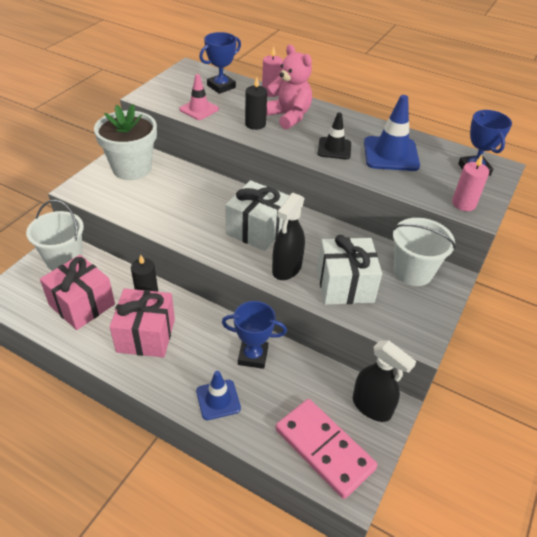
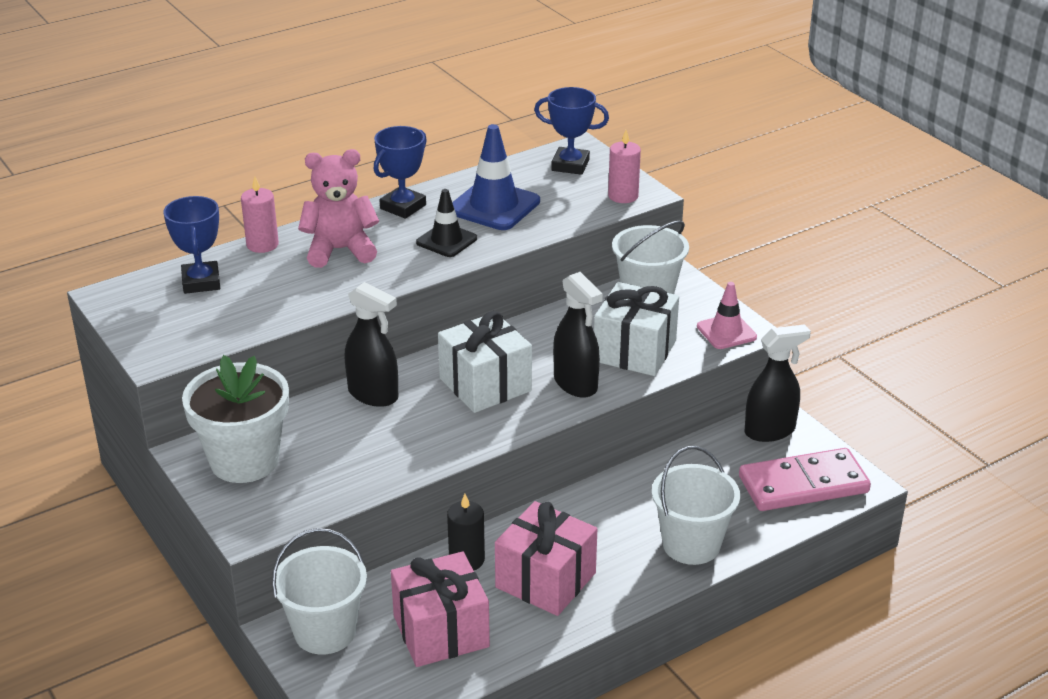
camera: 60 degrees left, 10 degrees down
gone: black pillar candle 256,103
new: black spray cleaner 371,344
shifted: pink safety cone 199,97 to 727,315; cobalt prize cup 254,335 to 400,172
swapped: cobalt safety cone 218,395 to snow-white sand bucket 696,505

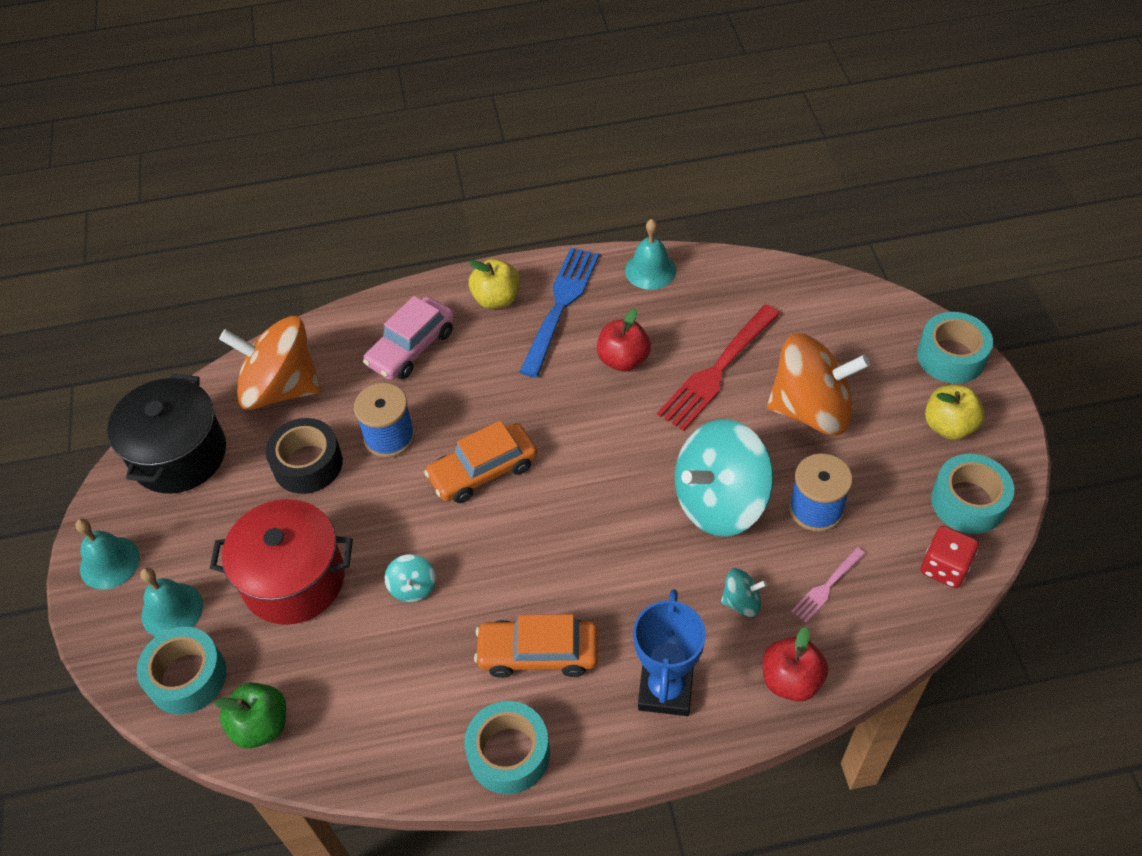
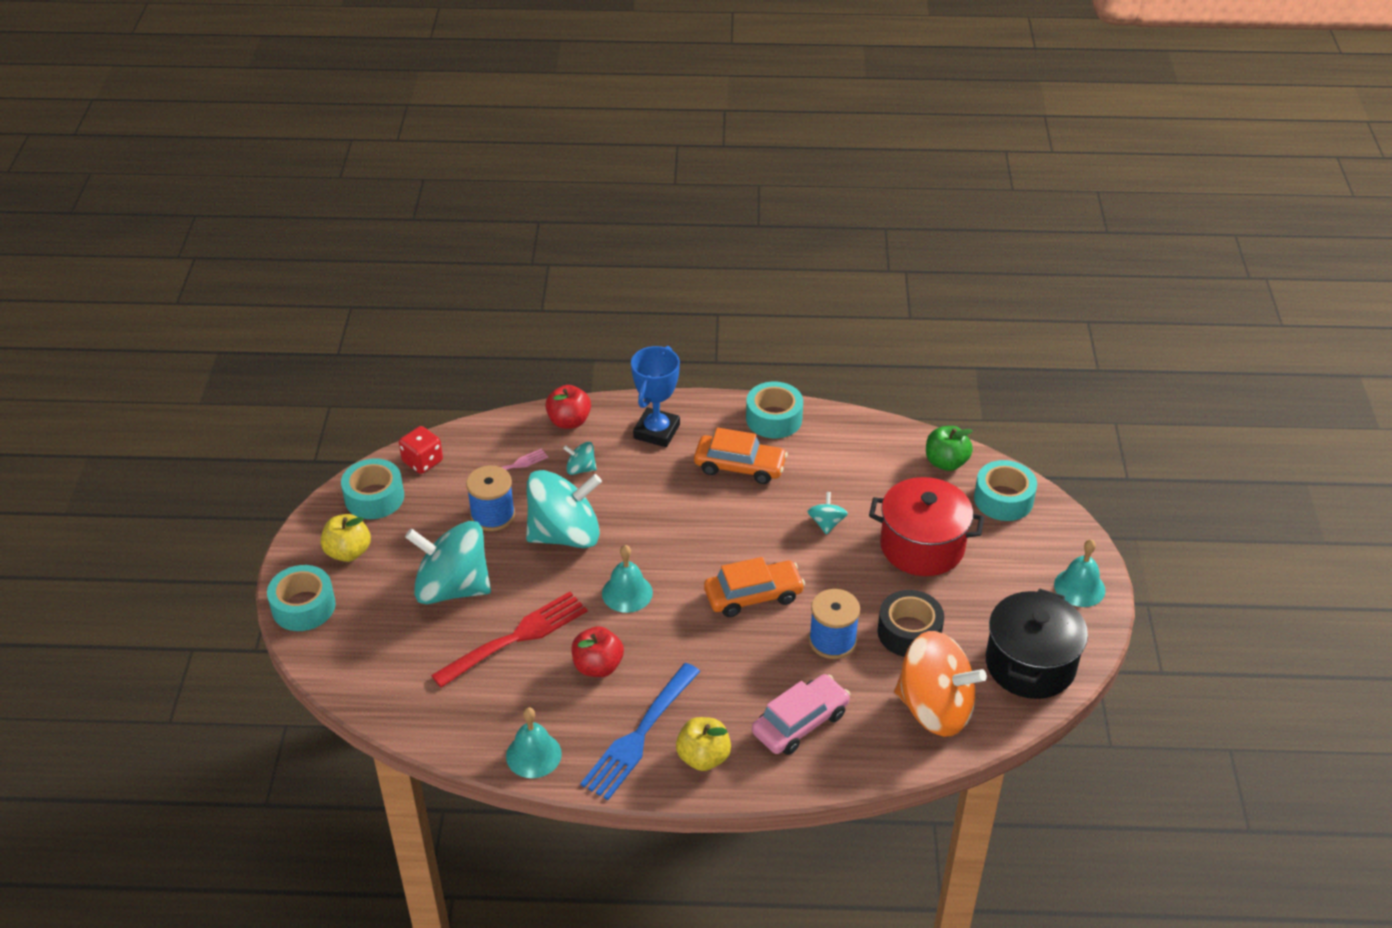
camera: 170 degrees left, 10 degrees down
shifted: turquoise bell 171,602 to 627,579
repainted: bright orange spinning top 818,384 to turquoise spinning top 448,562

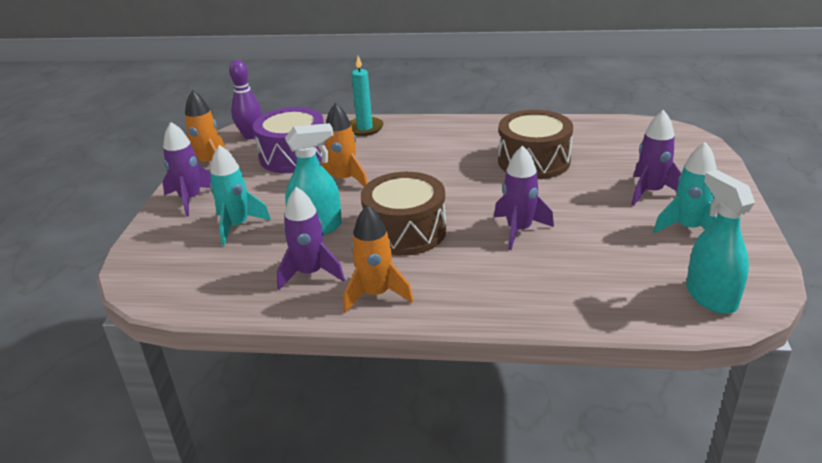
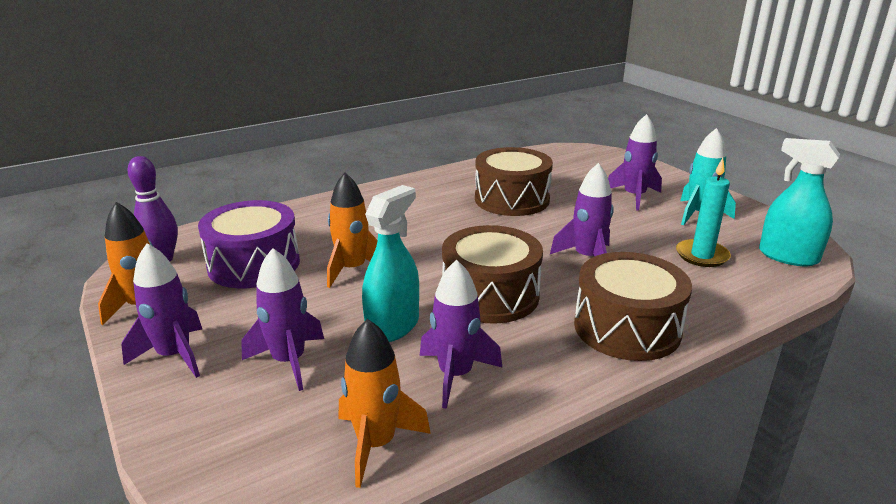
camera: 40 degrees left, 5 degrees down
new: dark brown drum 633,306
shifted: turquoise pillar candle 367,96 to 703,212; bright orange spaceship 378,259 to 385,403
repainted: turquoise spaceship 240,195 to royal purple spaceship 282,319

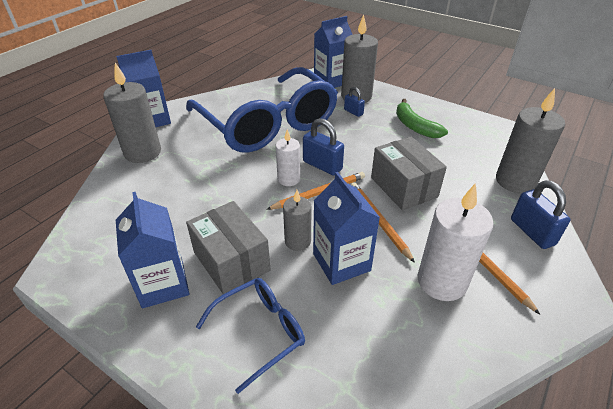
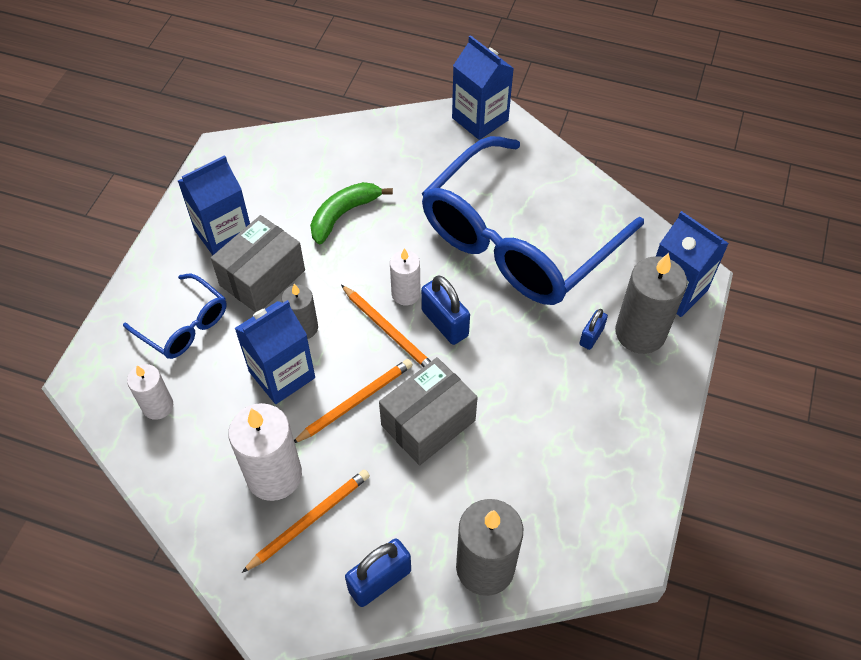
camera: 75 degrees right, 15 degrees up
gone: grey pillar candle 132,113
new: snow-white pillar candle 150,392
shifted: leaf-green banana fruit 422,118 to 351,213
rotated: cobalt small lock 323,147 = 445,310 60 degrees counterclockwise

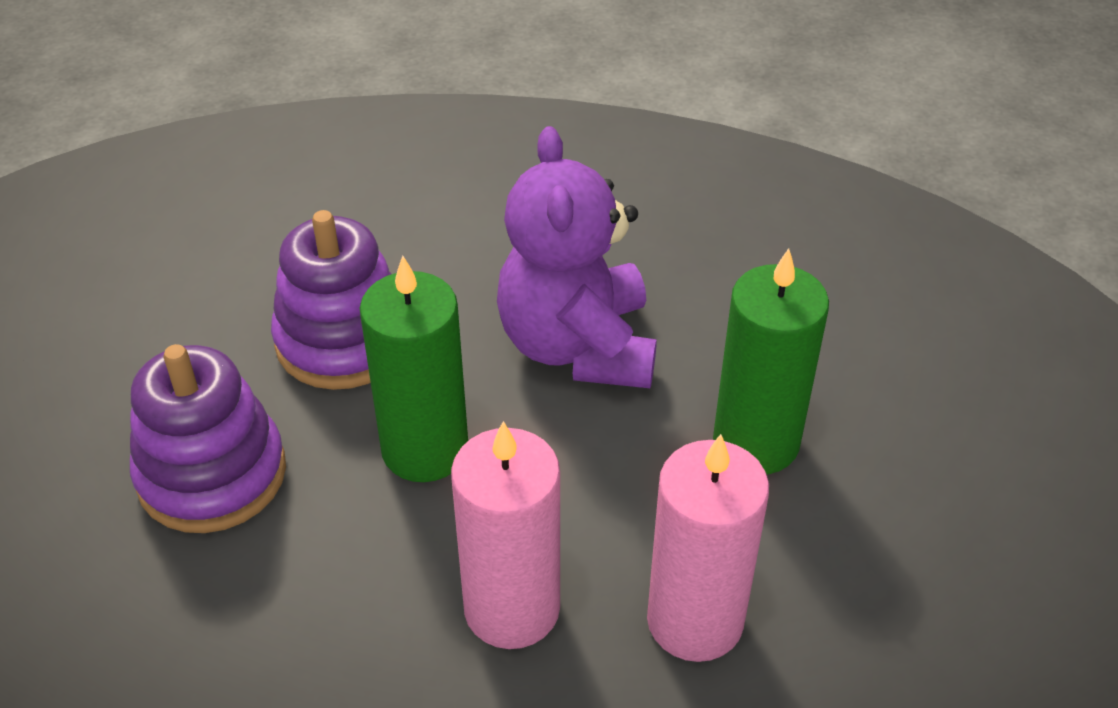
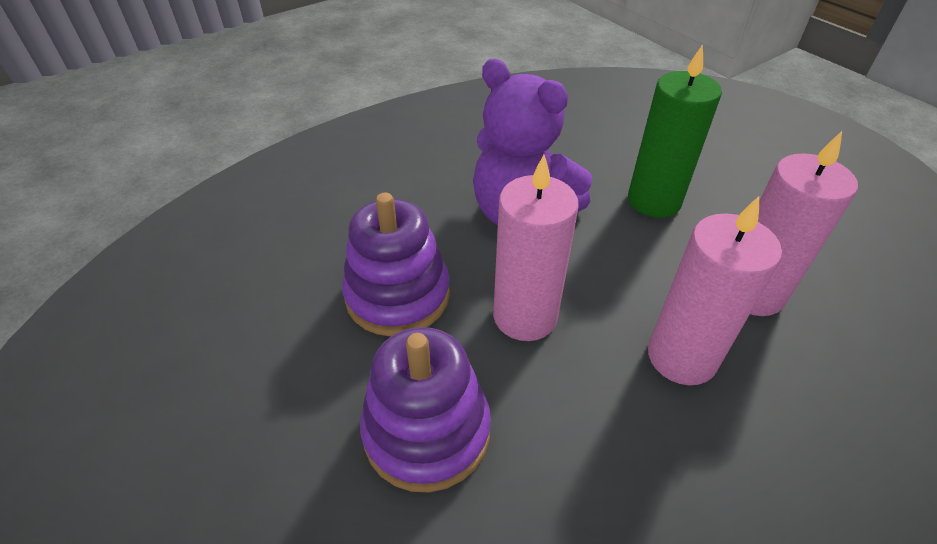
camera: 45 degrees left, 0 degrees up
repainted: leaf-green pillar candle 414,369 to pink pillar candle 536,248

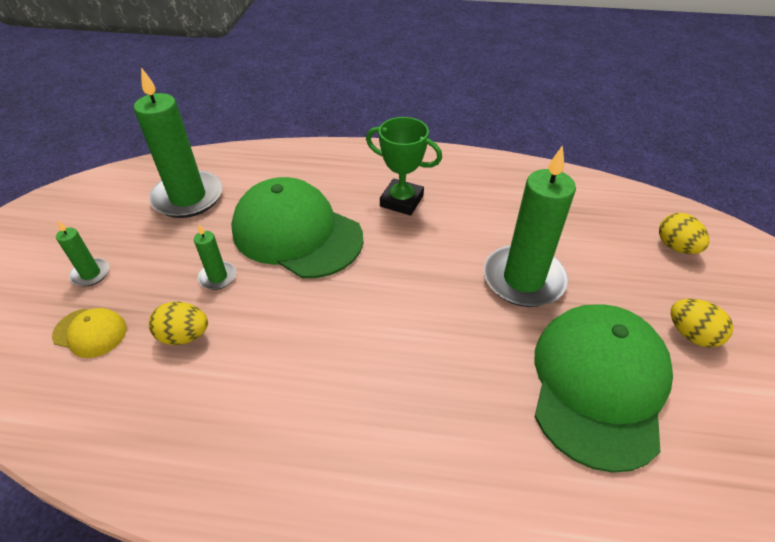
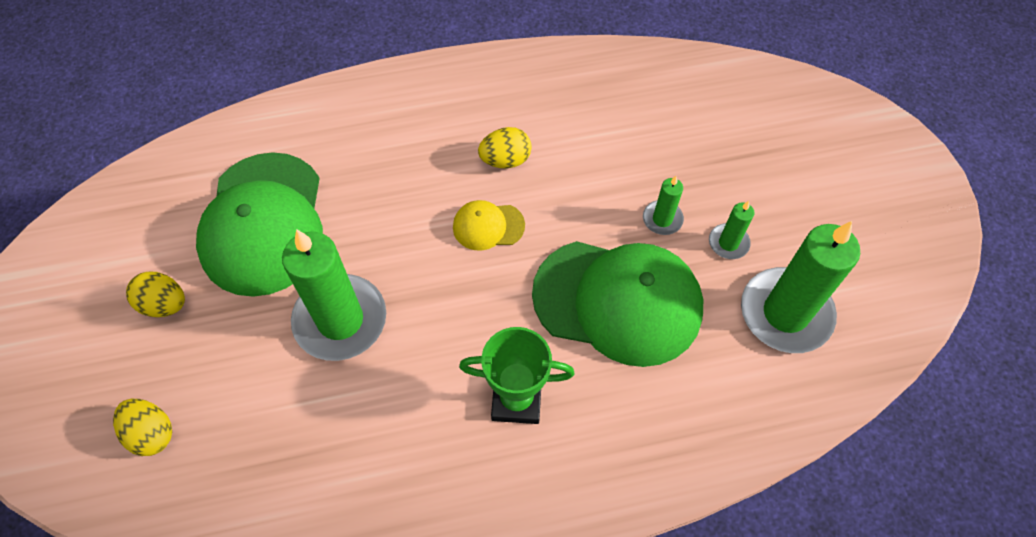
camera: 160 degrees right, 15 degrees up
shifted: leaf-green pillar candle 82,253 to 731,230; golden egg 178,323 to 505,147; golden peaked cap 89,333 to 489,225

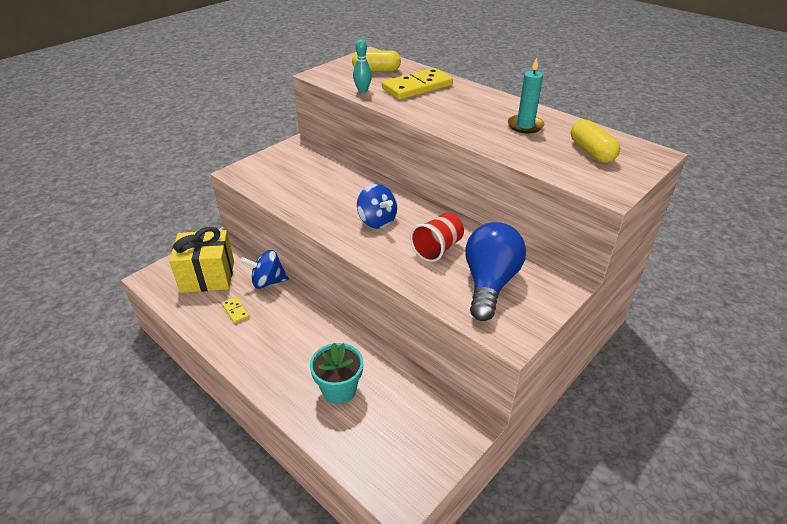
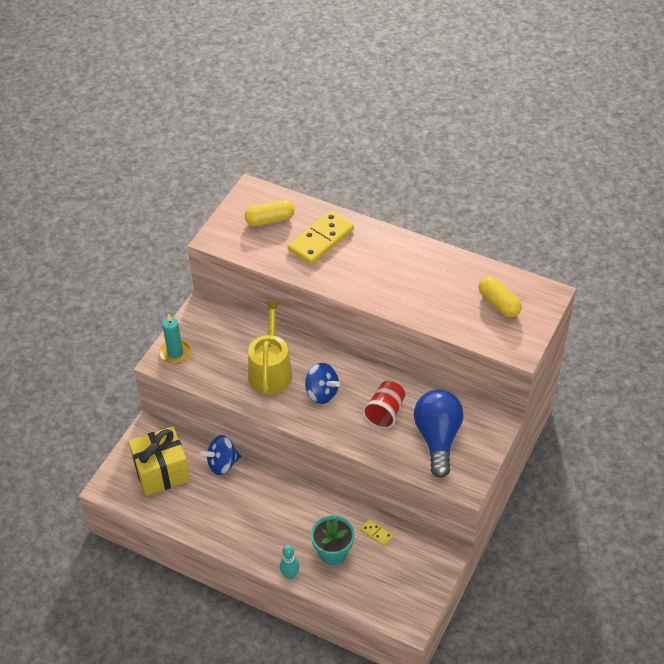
camera: 15 degrees left, 10 degrees up
new: golden watering can 270,348
shifted: turquoise tenpin 362,66 to 289,562; turquoise pillar candle 526,95 to 175,338; golden domino tile 235,310 to 377,533

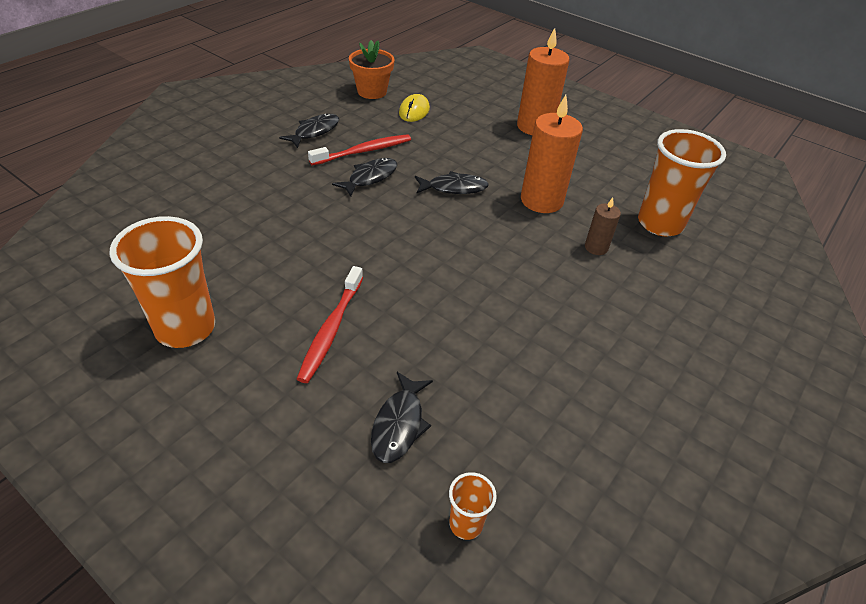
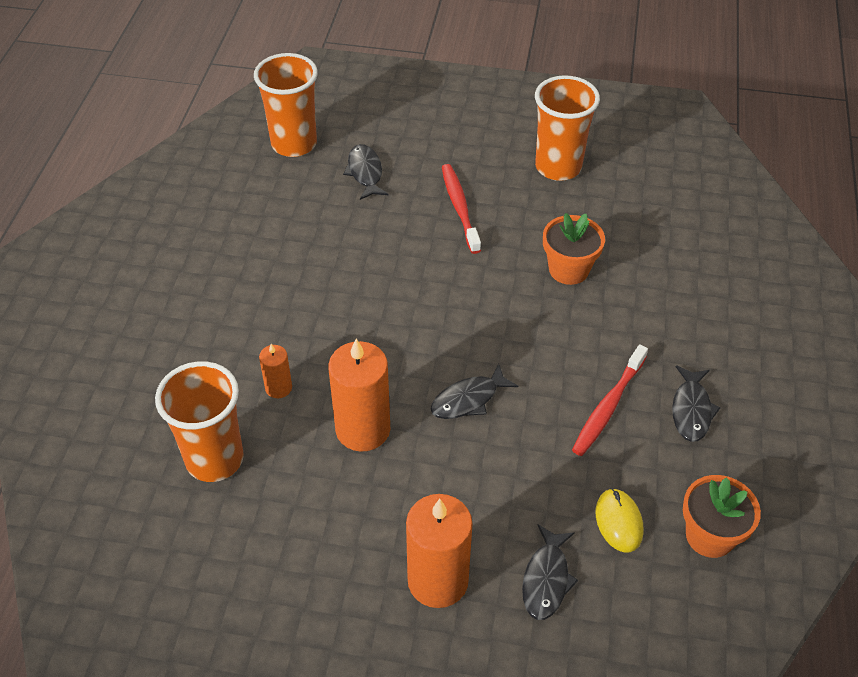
camera: 155 degrees right, 5 degrees up
new: bright orange potted plant 574,249
shifted: black fish 364,177 to 550,572
repainted: dark brown pillar candle 603,226 to bright orange pillar candle 275,371
scaled: bright orange tumbler 473,506 = 286,105 x2.15

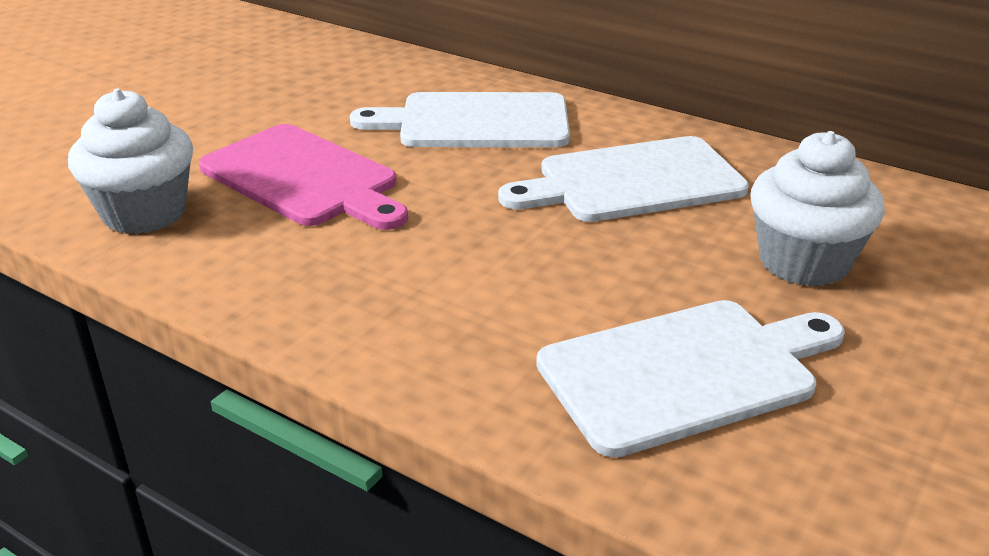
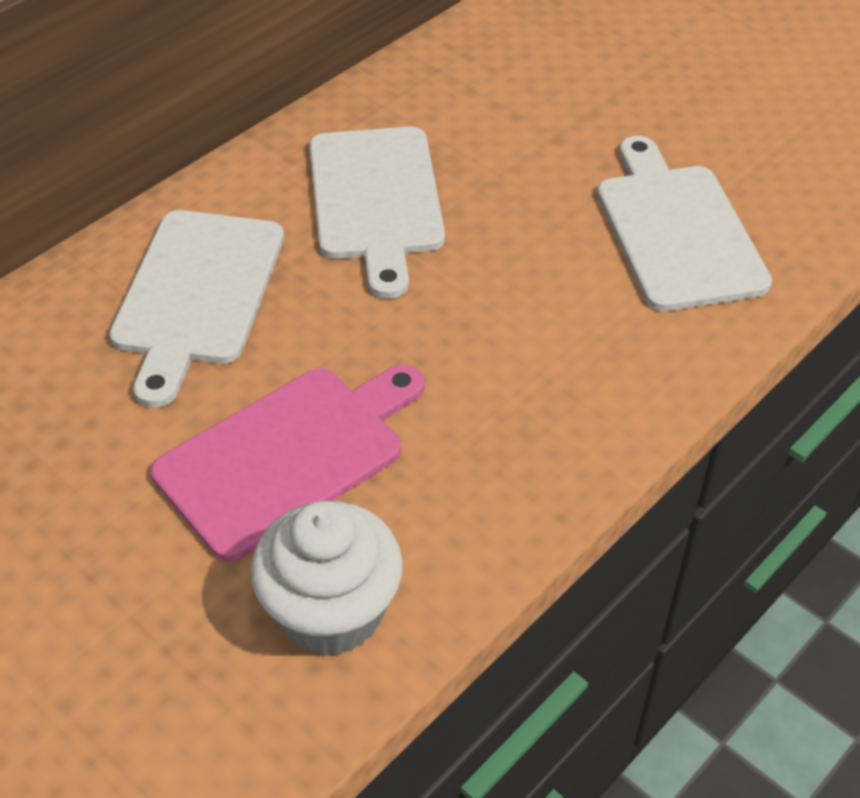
camera: 80 degrees left, 15 degrees up
gone: snow-white muffin 817,209

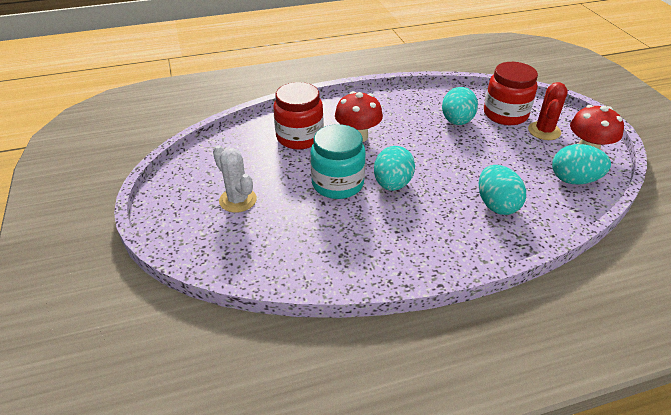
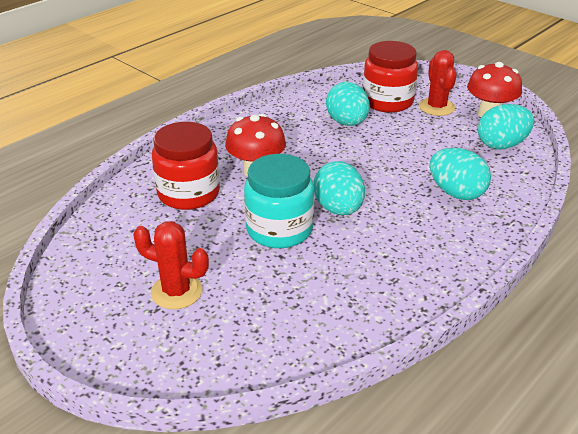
camera: 30 degrees left, 5 degrees down
repainted: snow-white prickly plant 235,179 to red prickly plant 171,265

